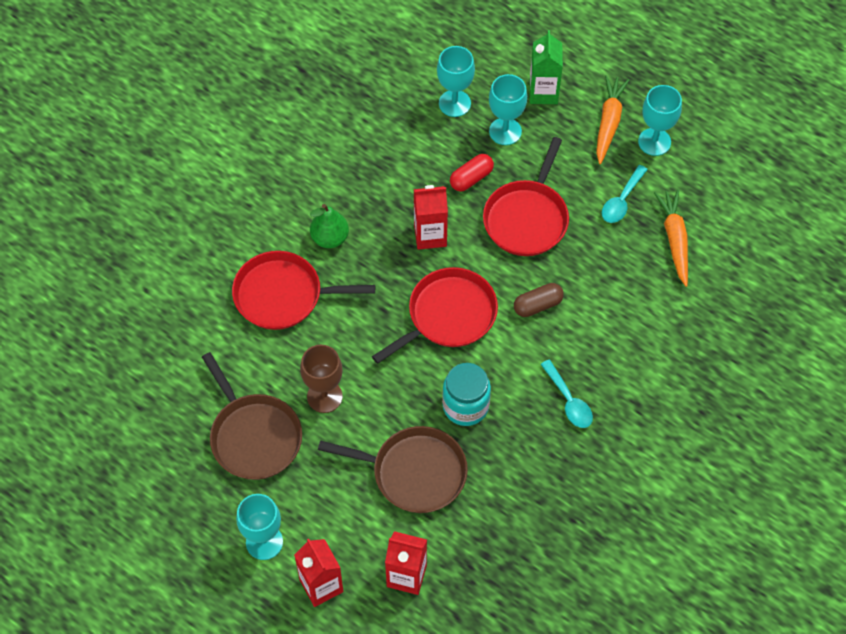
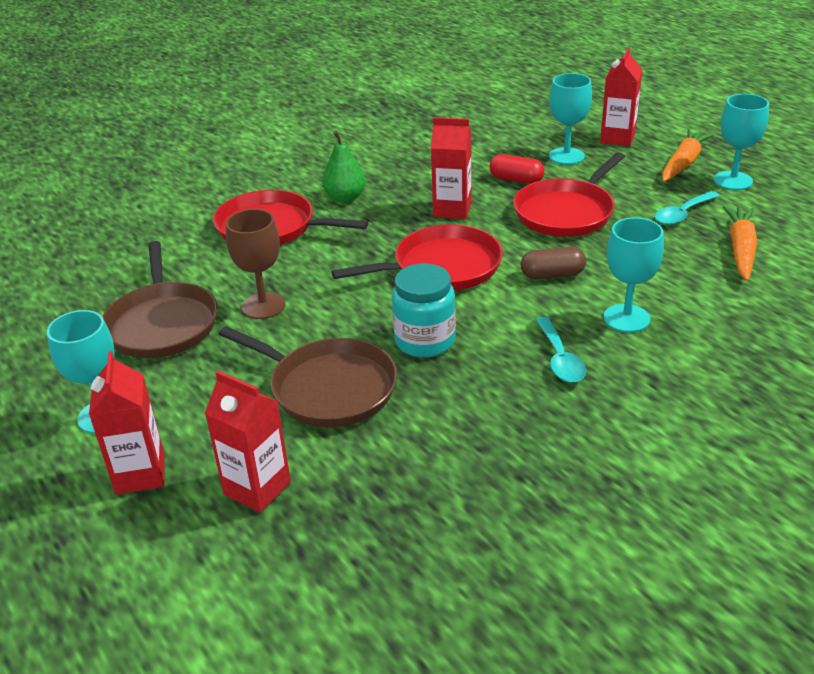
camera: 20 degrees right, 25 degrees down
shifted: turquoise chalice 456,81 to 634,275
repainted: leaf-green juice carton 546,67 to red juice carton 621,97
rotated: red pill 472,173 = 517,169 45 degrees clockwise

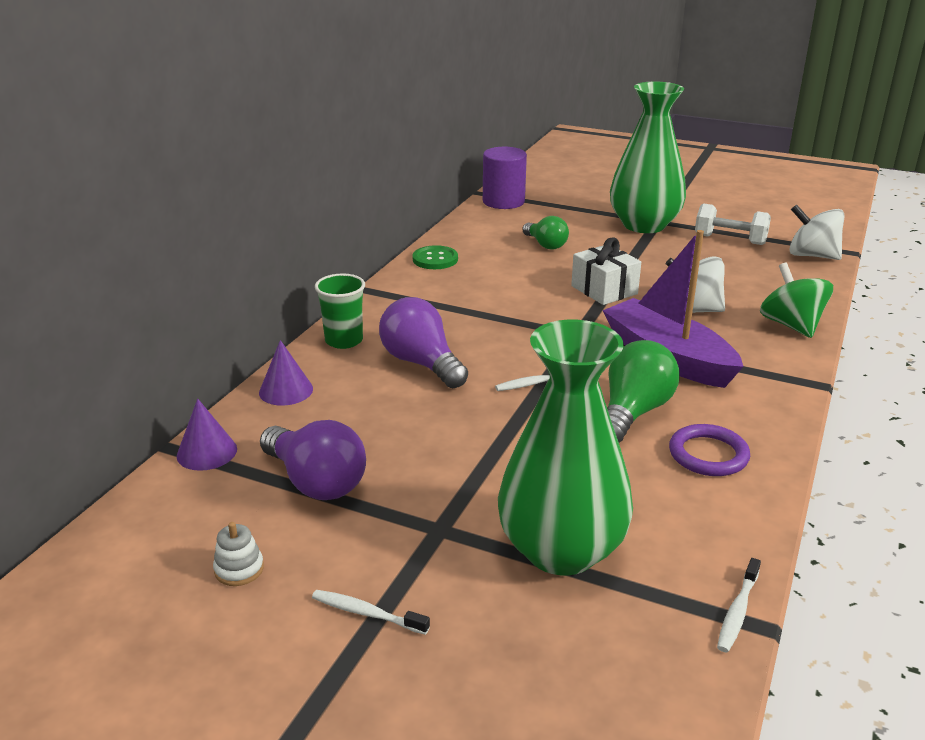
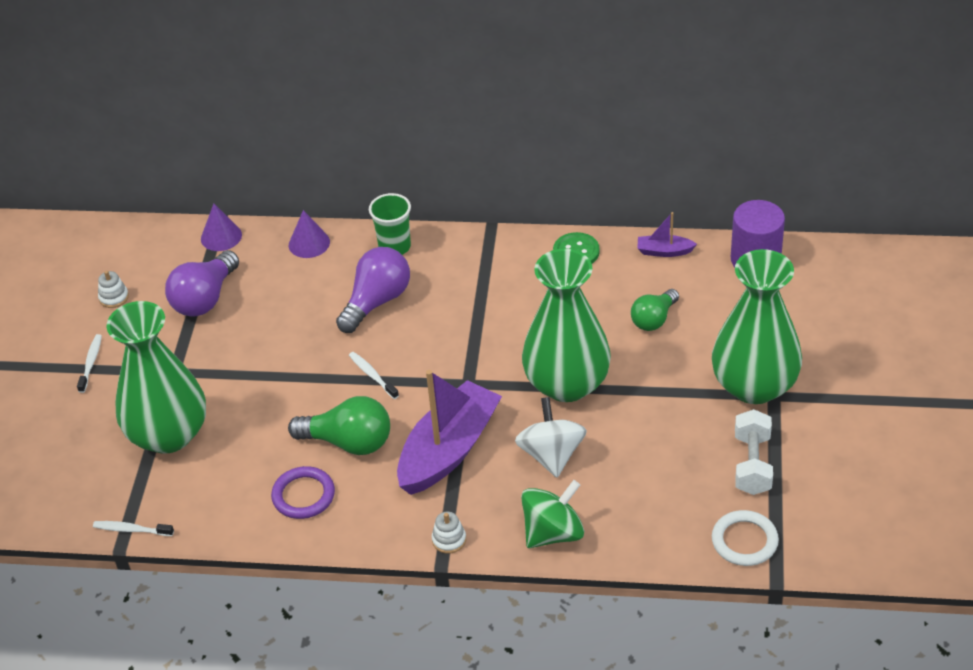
camera: 75 degrees right, 15 degrees up
new: royal purple boat 667,234; snow-white stacking rings 449,533
swapped: snow-white spinning top 817,232 to snow-white torus 745,538; snow-white gift 606,271 to leaf-green flower vase 566,325

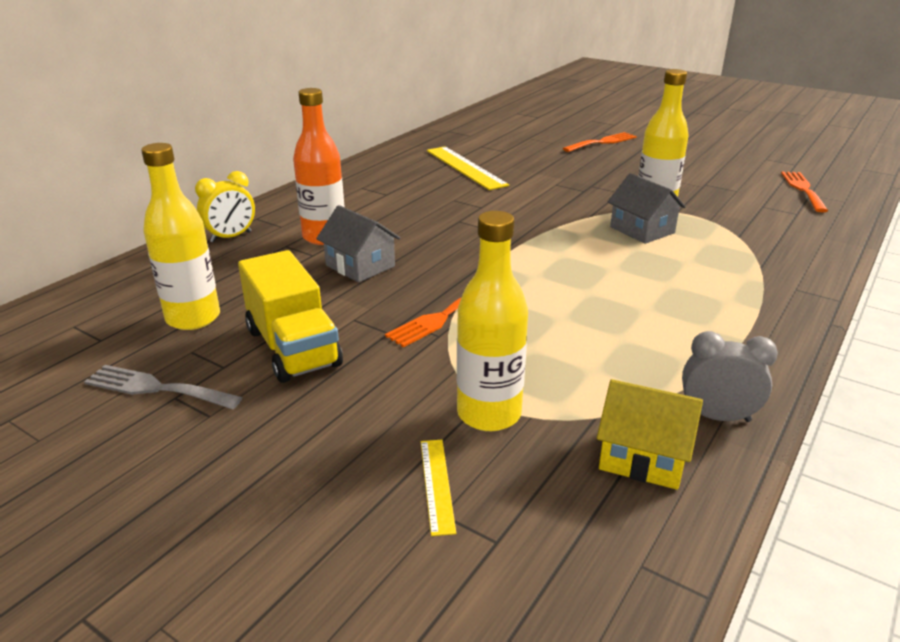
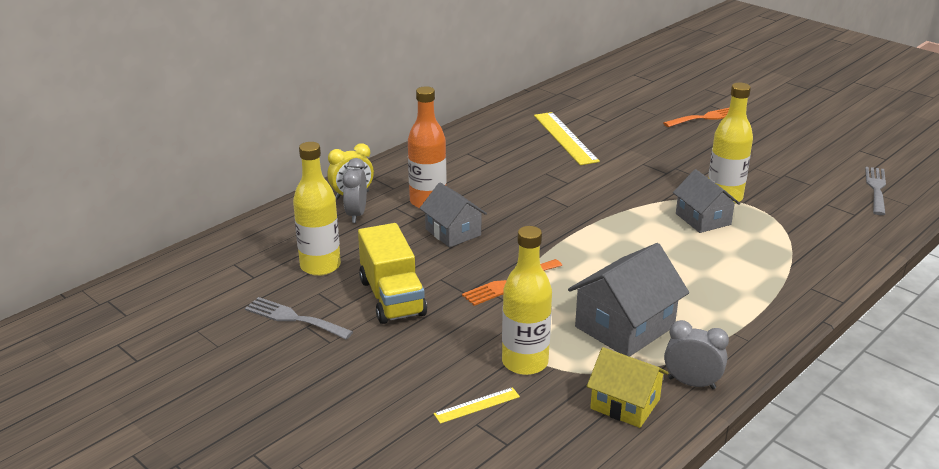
camera: 10 degrees right, 0 degrees up
new: grey alarm clock 355,190; grey house 628,300
repainted: bright orange table fork 804,191 to grey table fork 875,191
rotated: golden measuring stick 438,488 = 477,405 60 degrees clockwise

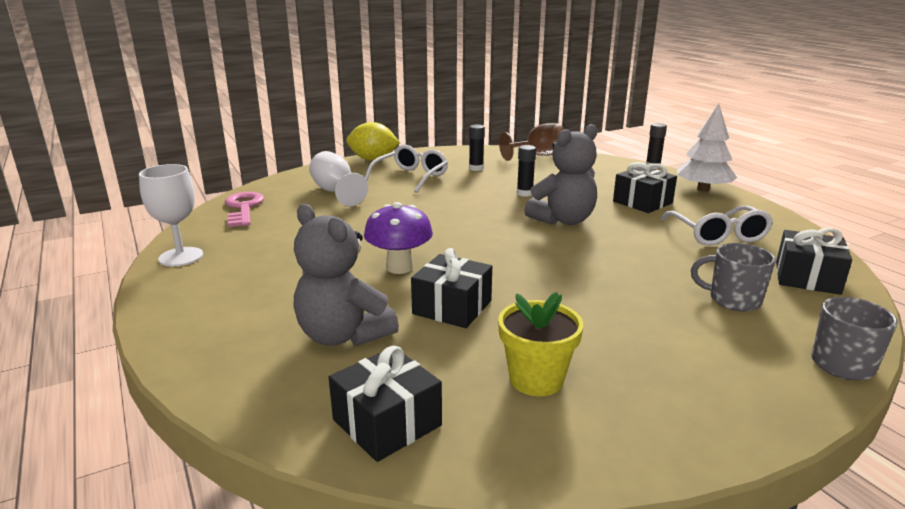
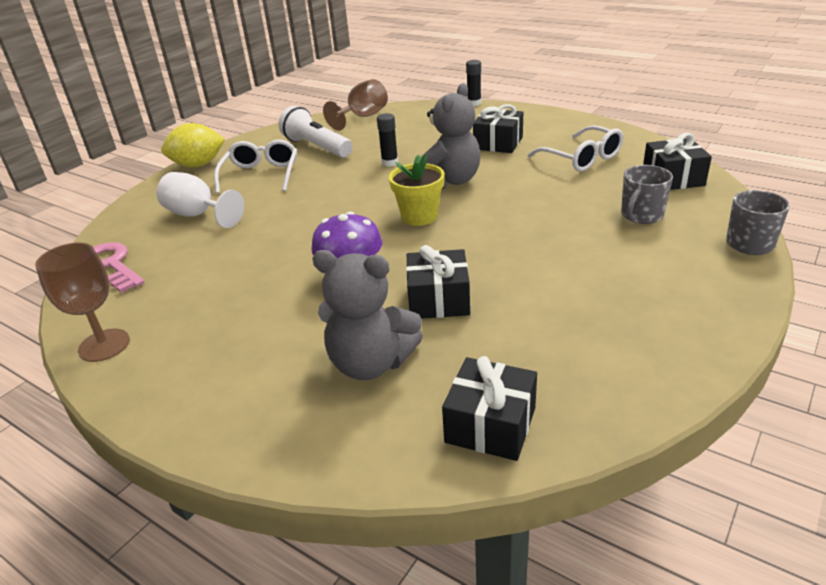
camera: 25 degrees left, 10 degrees up
gone: snow-white toy tree 707,147
shifted: golden potted plant 540,344 to 417,190
swapped: black glue stick 477,148 to snow-white flashlight 315,132
repainted: snow-white chalice 171,215 to dark brown chalice 82,302
rotated: grey coffee mug 733,277 = 647,194 45 degrees counterclockwise

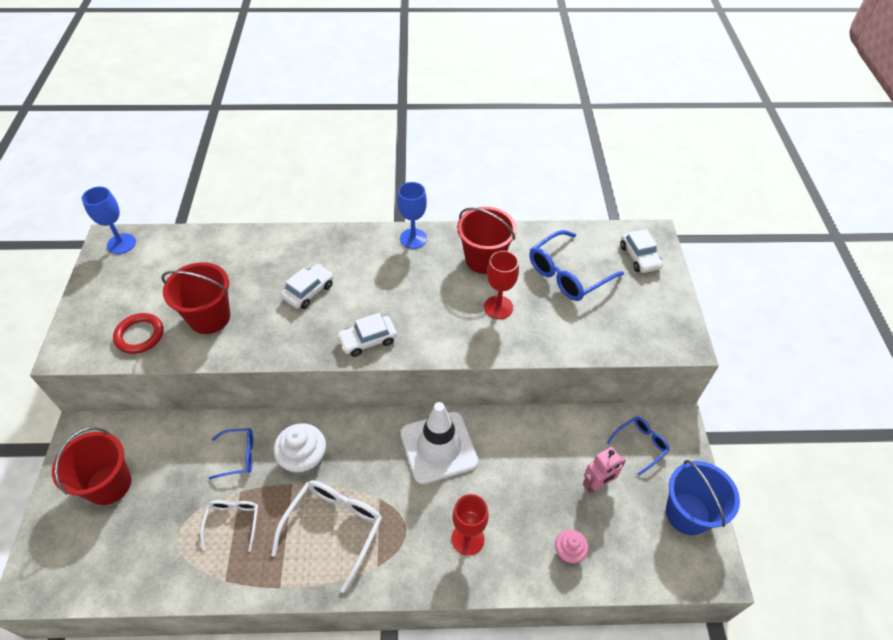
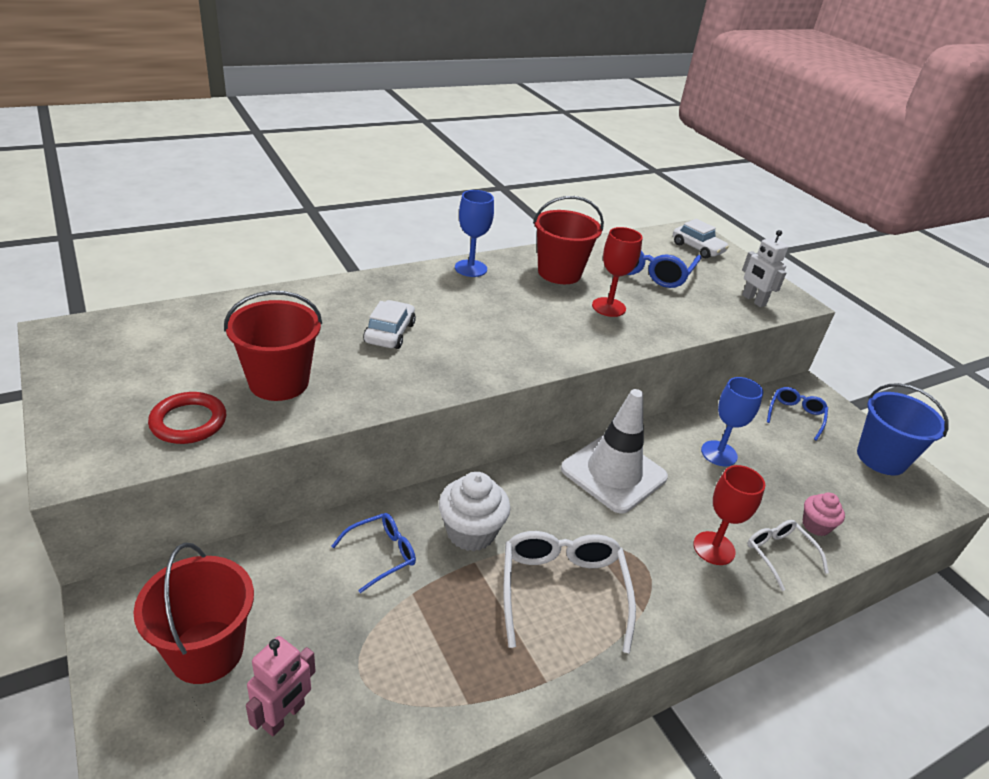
camera: 30 degrees left, 15 degrees down
gone: snow-white car 367,335
new: snow-white robot figure 765,268
shifted: cobalt chalice 109,220 to 732,421; pink robot figure 604,470 to 281,686; snow-white spectacles 229,526 to 788,555

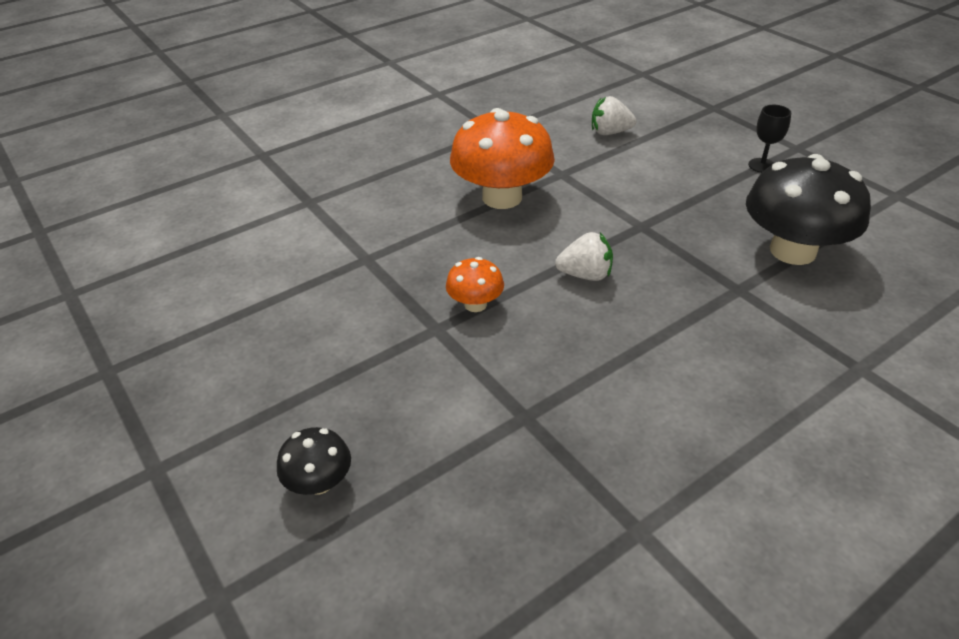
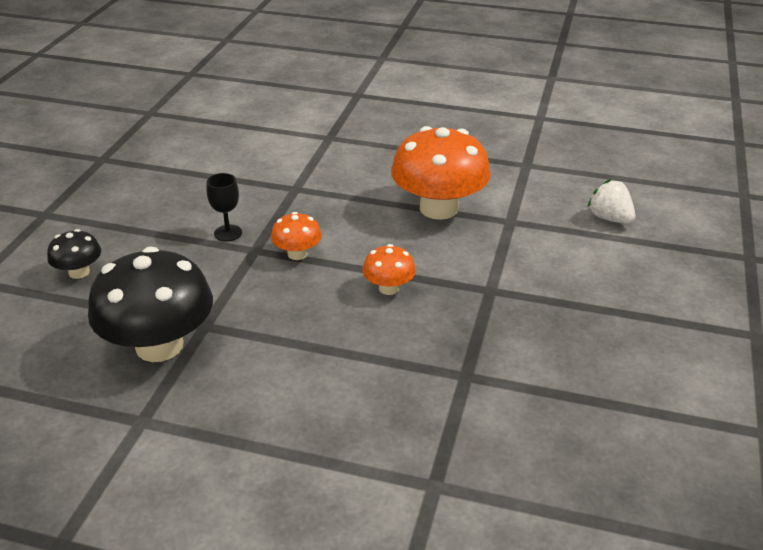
camera: 50 degrees right, 5 degrees down
shifted: black chalice 769,139 to 224,207; black fungus 808,209 to 150,304
swapped: snow-white strawberry 584,256 to bright orange fungus 389,269

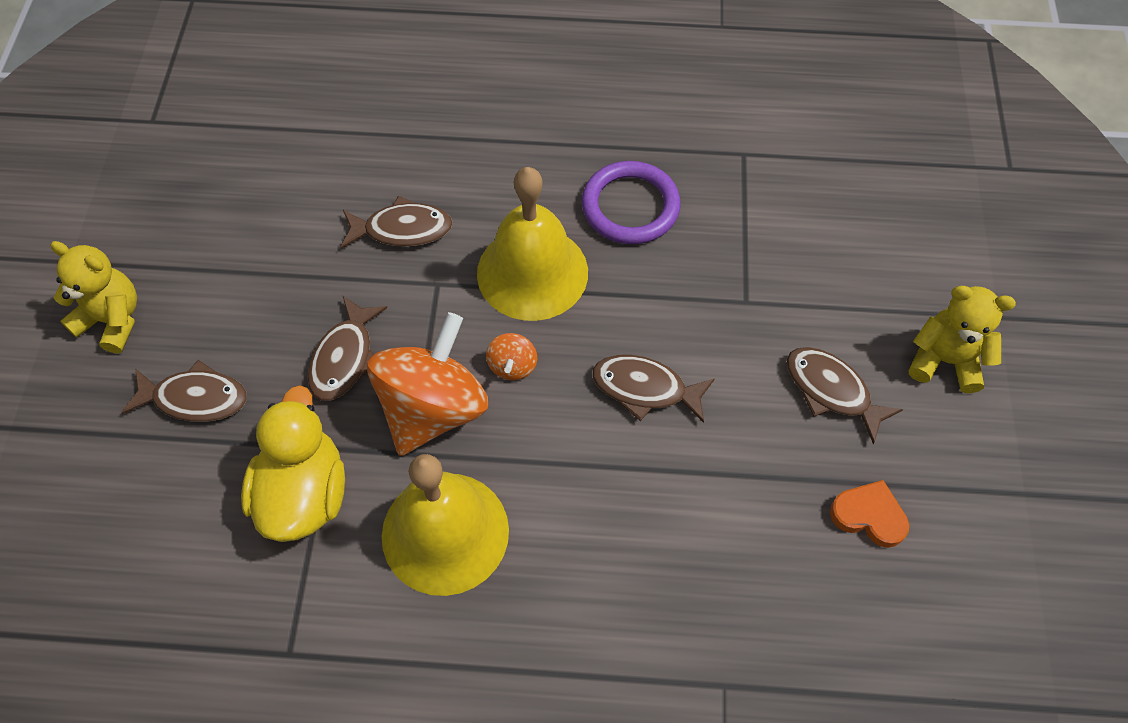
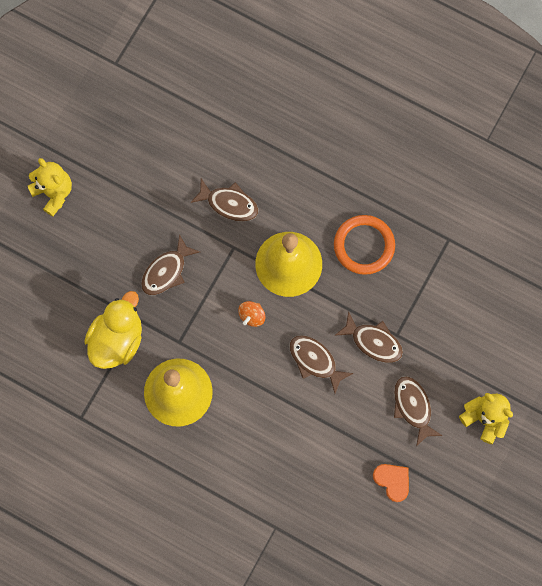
camera: 25 degrees right, 15 degrees up
gone: bright orange spinning top 427,384
shifted: dark brown fish 184,391 to 368,337
repainted: royal purple torus 631,202 to bright orange torus 364,245

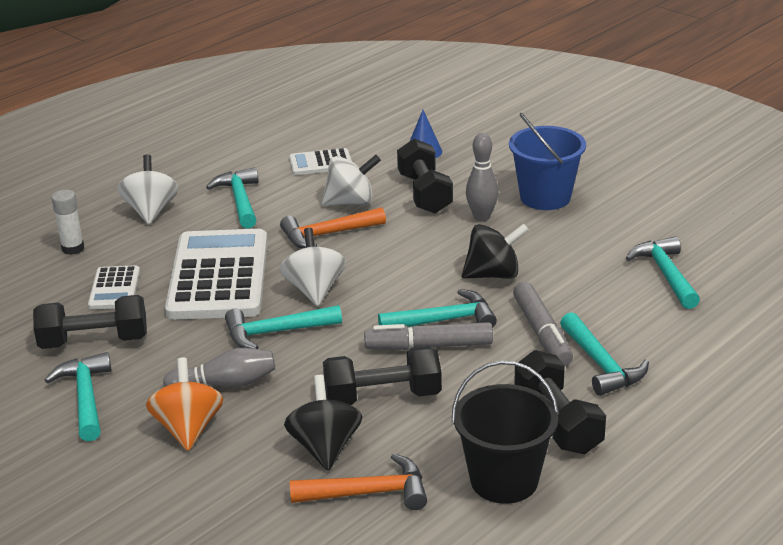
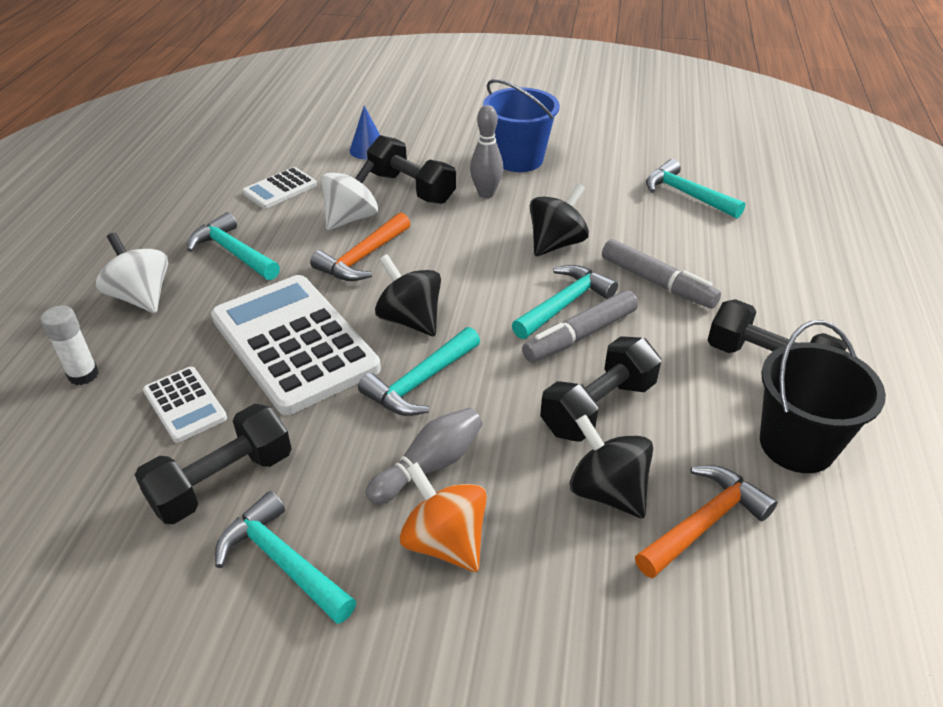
camera: 35 degrees left, 10 degrees up
gone: turquoise hammer 604,354
repainted: snow-white spinning top 313,267 to black spinning top 408,295

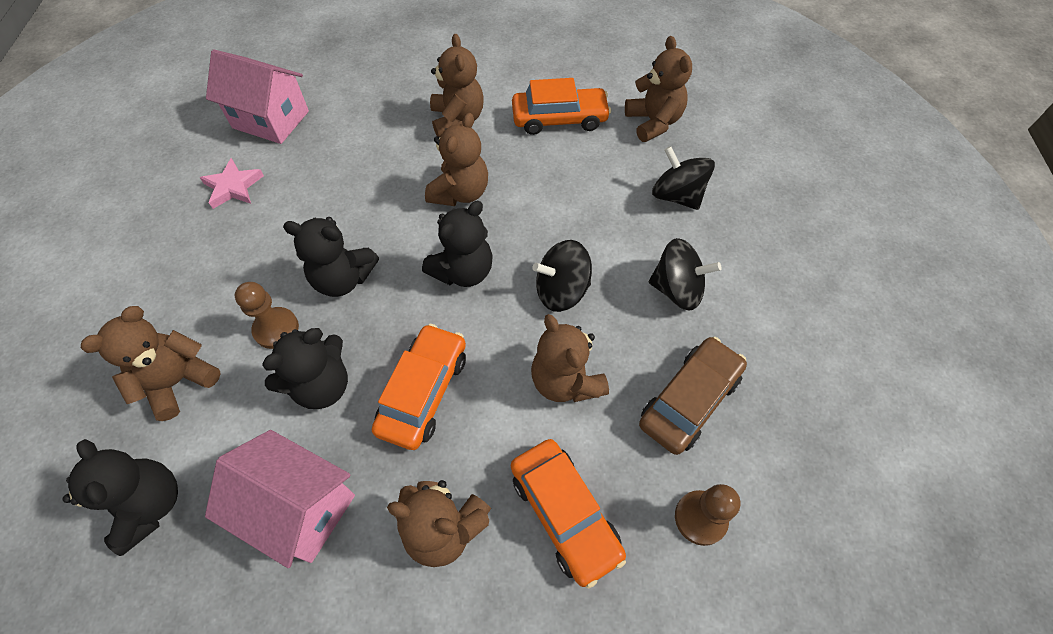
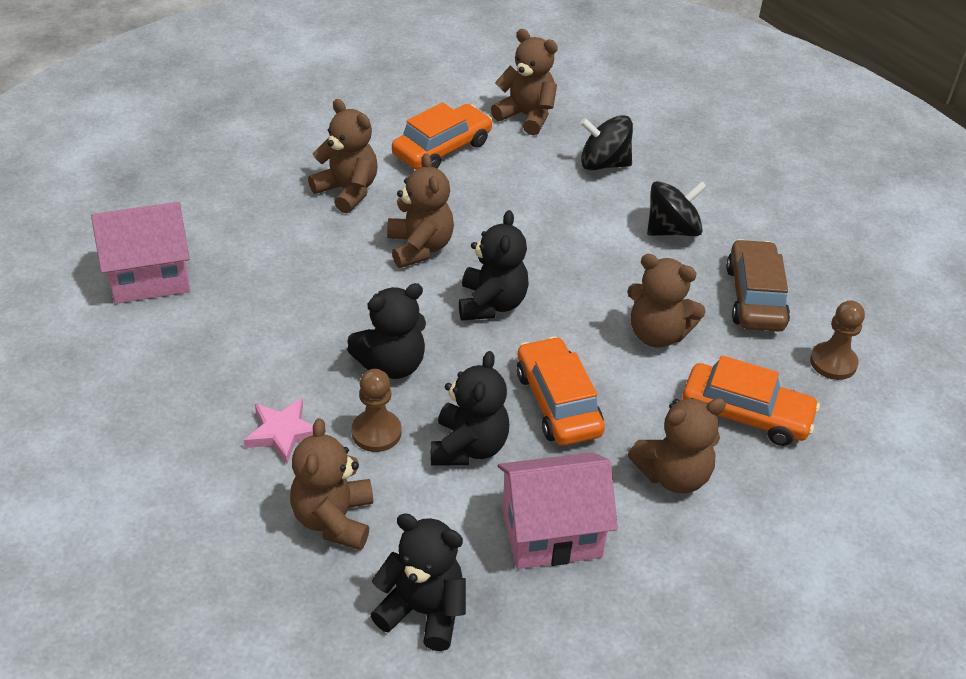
camera: 40 degrees left, 15 degrees down
gone: black spinning top 562,276
shifted: pink star shape 232,183 to 278,431

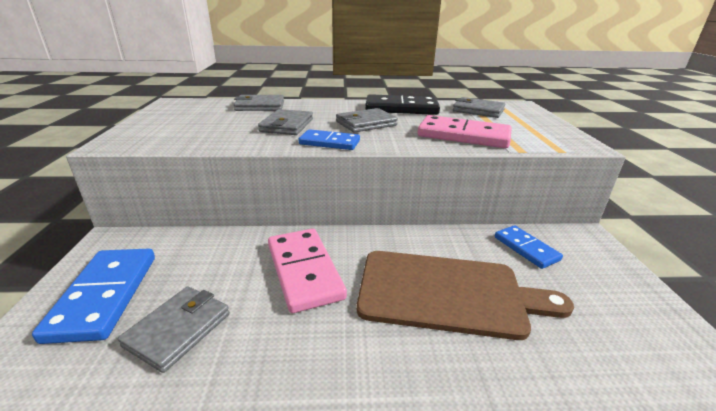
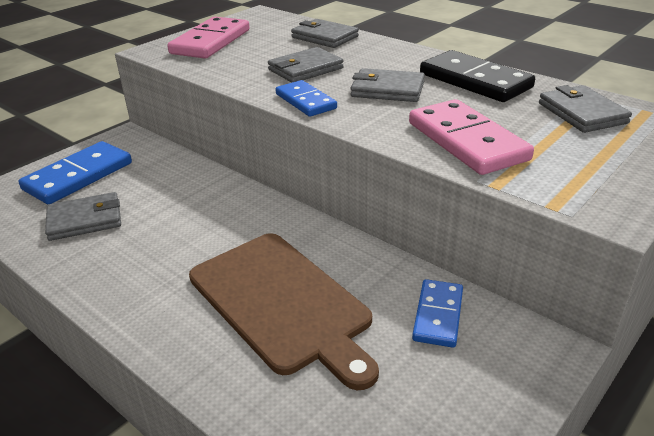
camera: 45 degrees right, 5 degrees up
shifted: pink domino tile 307,271 to 208,37

